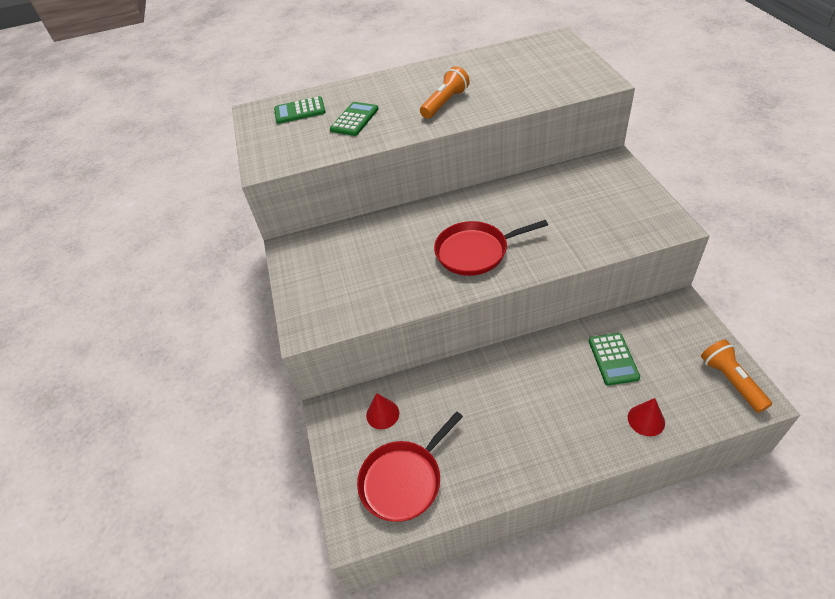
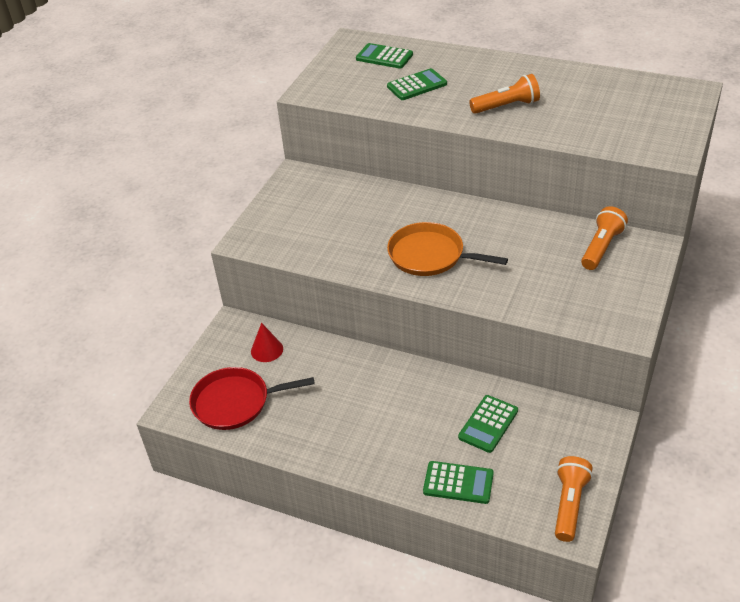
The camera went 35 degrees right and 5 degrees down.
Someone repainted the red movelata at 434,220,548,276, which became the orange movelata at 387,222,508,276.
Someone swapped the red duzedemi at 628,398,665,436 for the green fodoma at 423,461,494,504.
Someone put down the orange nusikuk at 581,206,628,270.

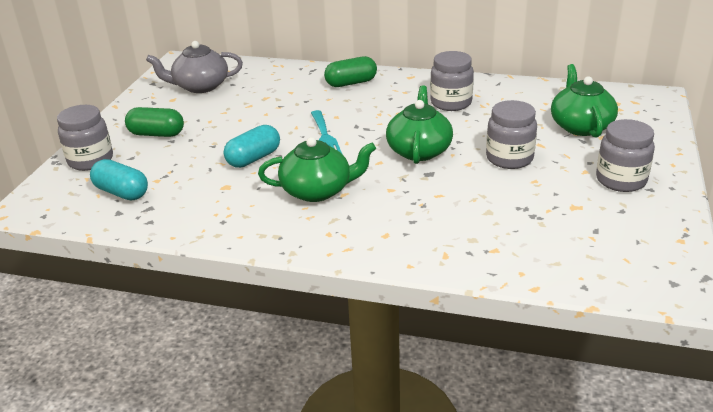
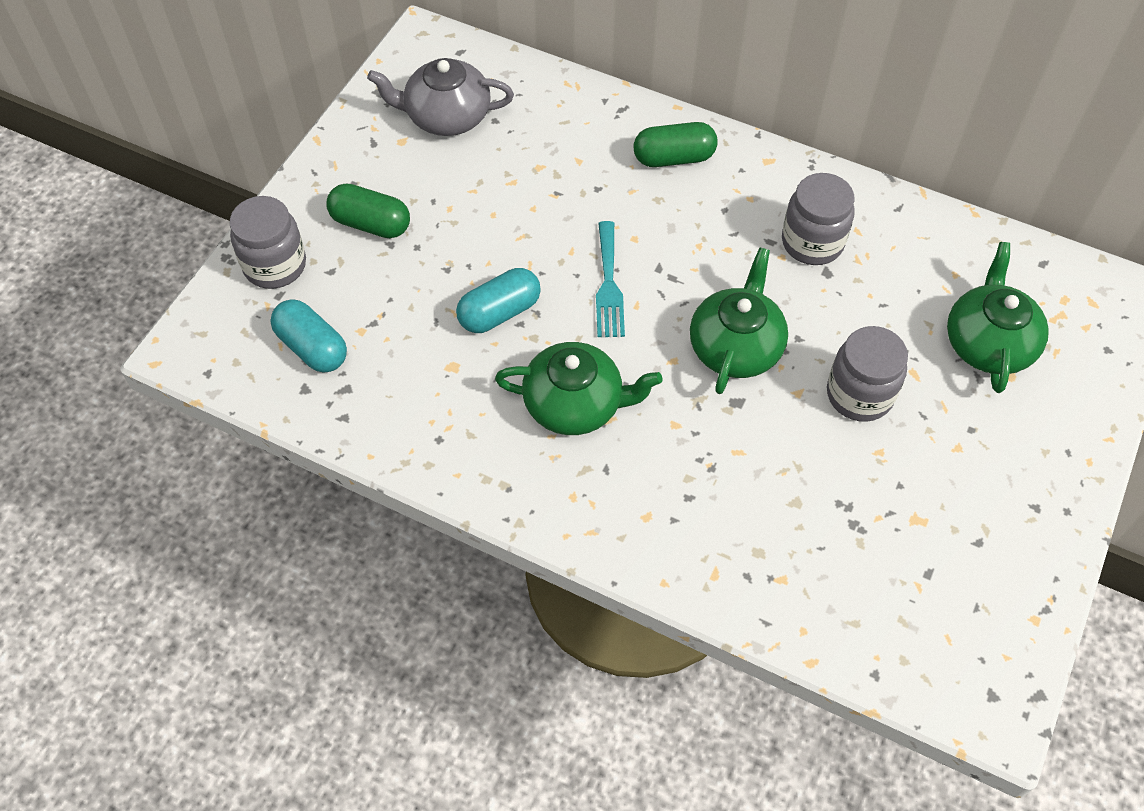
The camera went 10 degrees right and 25 degrees up.
Someone took away the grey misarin at 596,119,655,192.

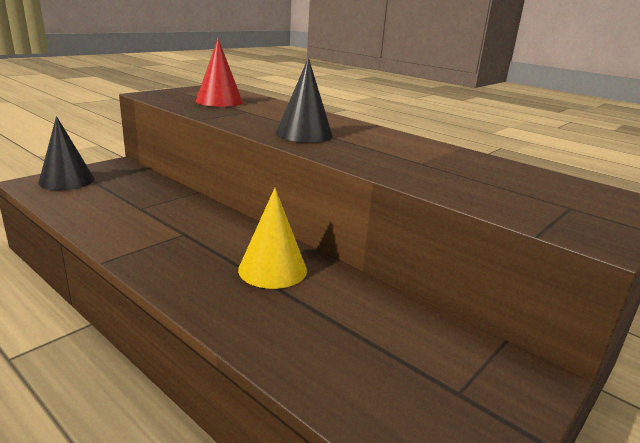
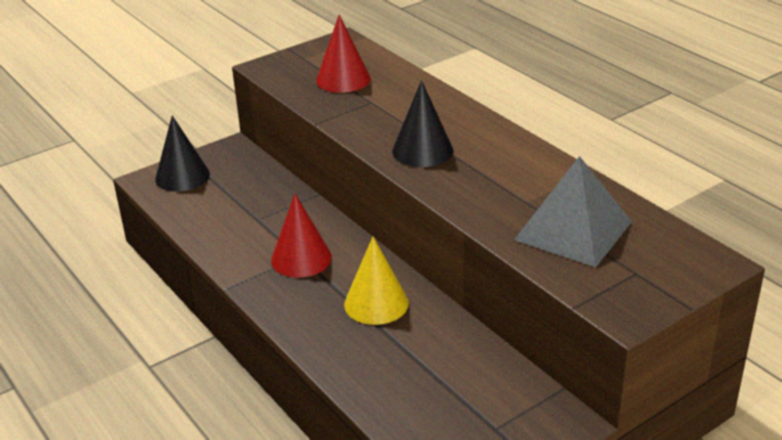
The camera went 15 degrees right and 10 degrees up.
Someone put down the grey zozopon at 514,156,632,267.
Someone put down the red duzedemi at 271,194,332,278.

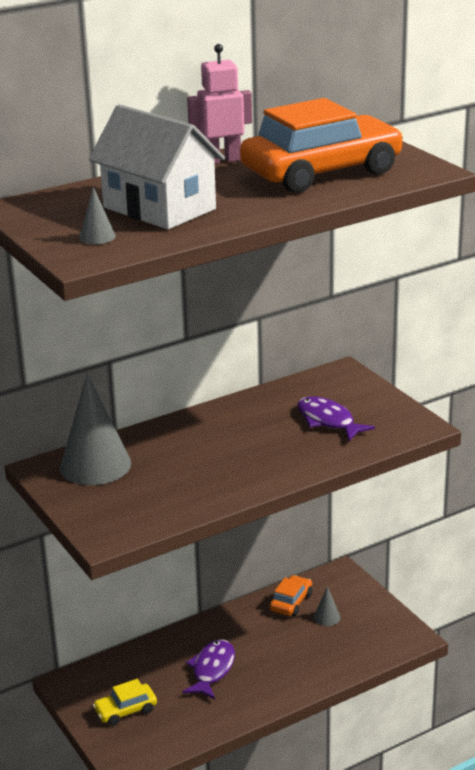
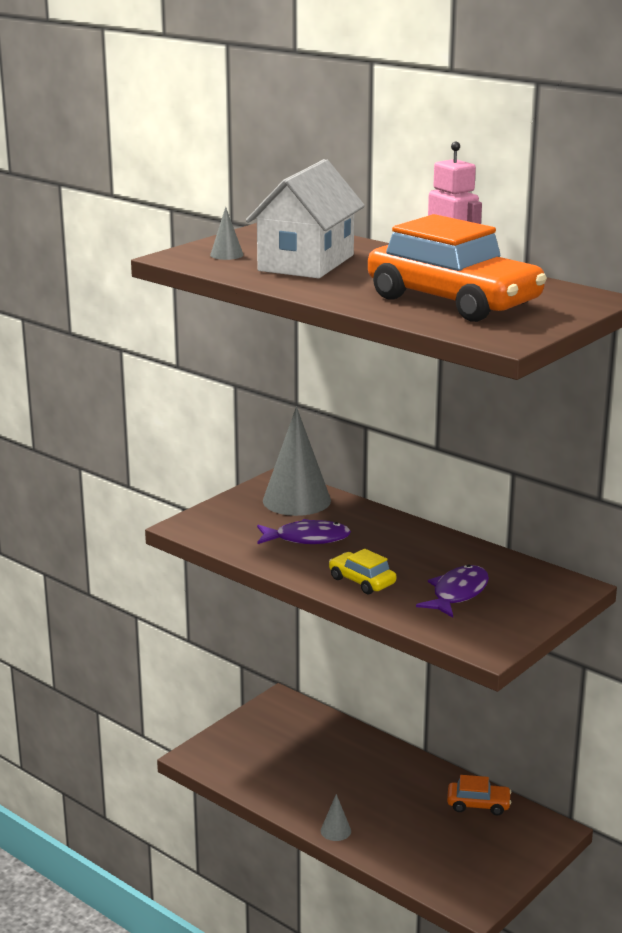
The camera went 70 degrees right and 5 degrees down.
Someone carried the grey duzedemi from 314,586,340,626 to 321,794,351,841.
Someone carried the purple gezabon from 182,640,235,699 to 257,519,351,544.
Someone carried the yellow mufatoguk from 93,679,157,726 to 329,549,396,594.

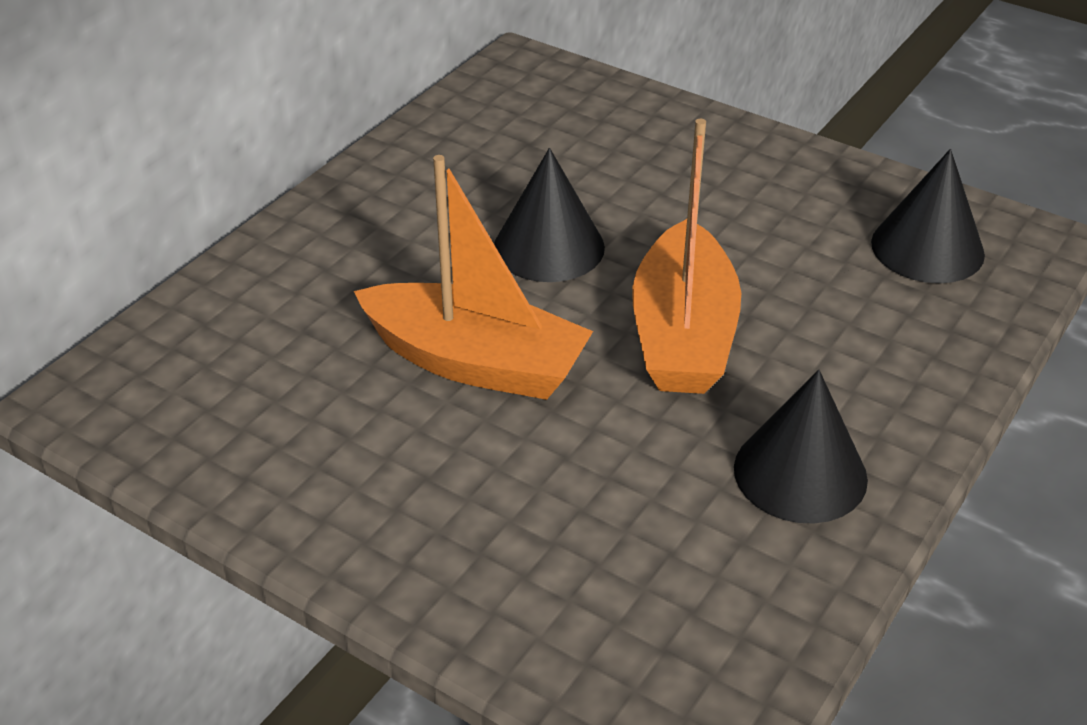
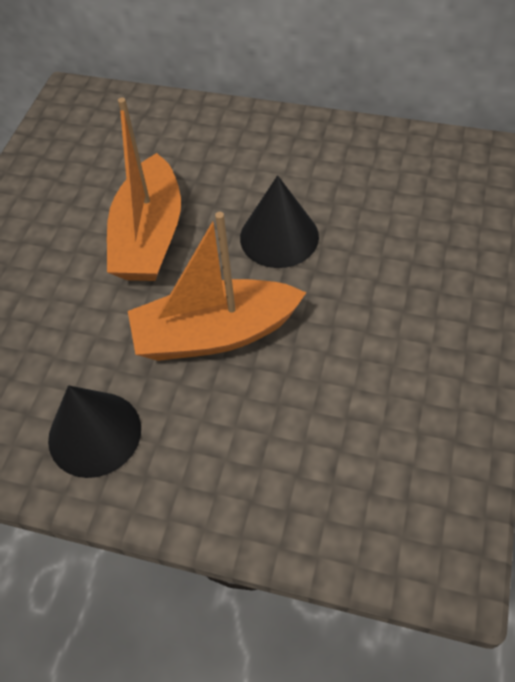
The camera went 75 degrees right and 15 degrees up.
Someone took away the black duzedemi at 871,149,985,283.

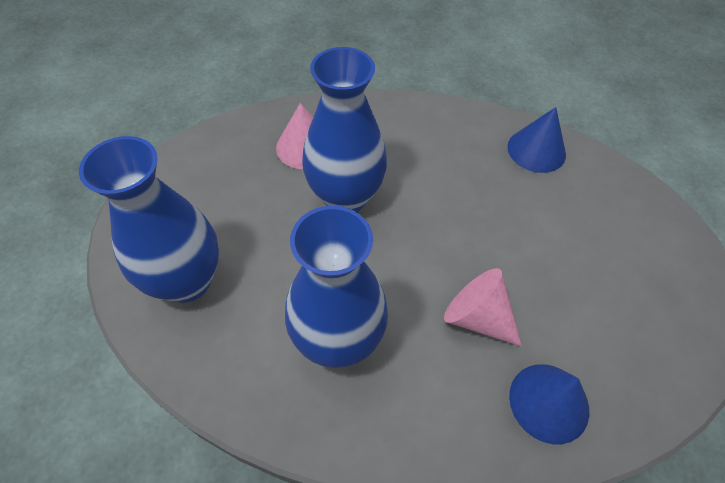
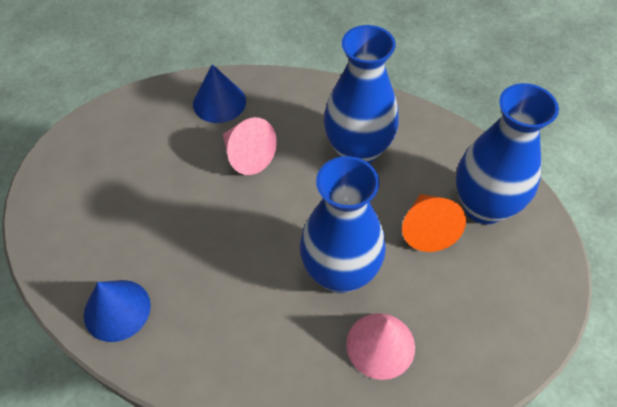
The camera went 170 degrees left and 0 degrees up.
Someone put down the orange duzedemi at 402,194,466,252.

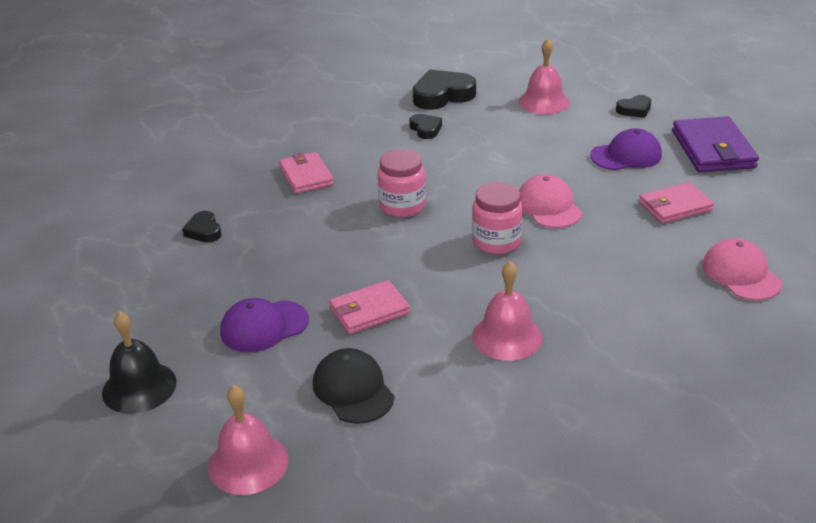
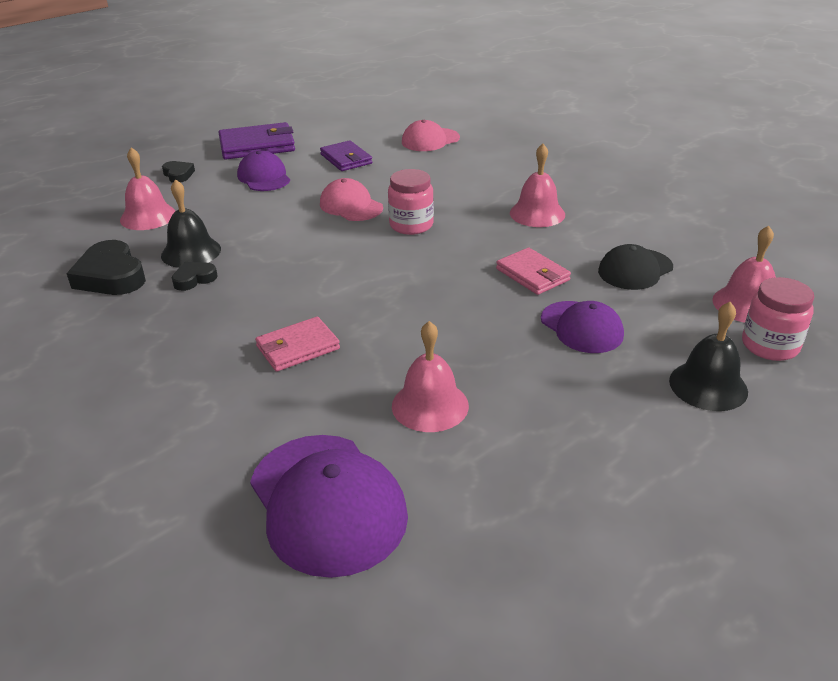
The camera went 100 degrees left and 0 degrees up.
Someone carried the pink misarin from 378,149,426,218 to 742,277,814,361.
Someone rotated the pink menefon at 519,174,583,228 by 75 degrees clockwise.
Someone repainted the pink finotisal at 639,182,714,224, which became the purple finotisal at 320,140,372,171.
Someone swapped the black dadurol at 182,211,221,243 for the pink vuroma at 392,321,469,432.
Someone put down the black vuroma at 161,179,221,268.
Someone put down the purple menefon at 250,435,408,578.

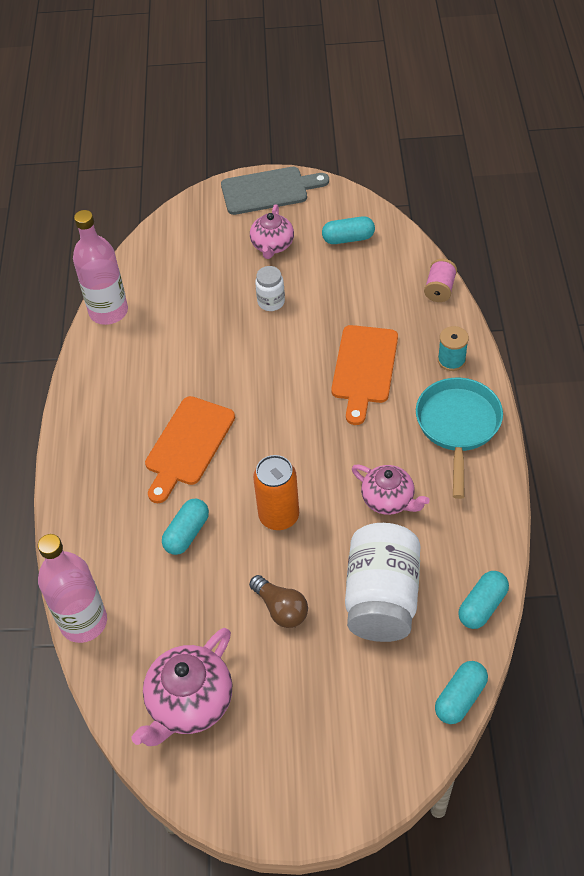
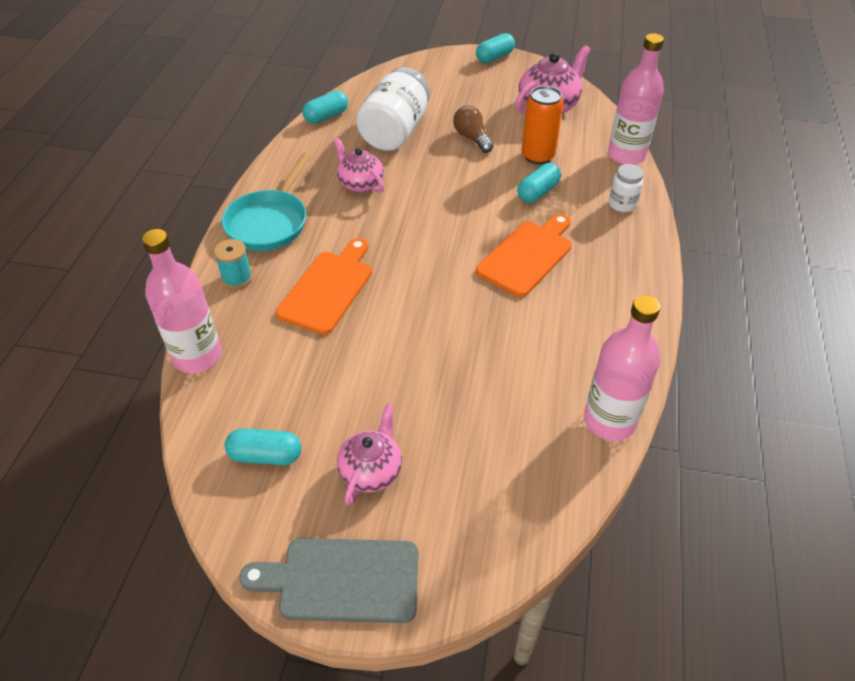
The camera went 170 degrees left and 5 degrees down.
Someone swapped the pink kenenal at 424,259,457,302 for the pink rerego at 142,229,221,373.
Someone carried the white misarin from 255,266,285,311 to 609,164,644,212.
Someone carried the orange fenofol from 253,455,299,530 to 521,86,563,165.
Someone carried the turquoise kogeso from 435,661,488,724 to 476,33,515,63.

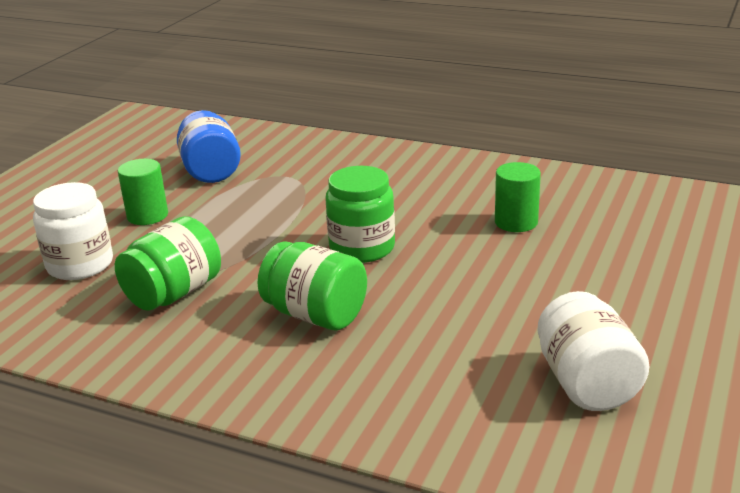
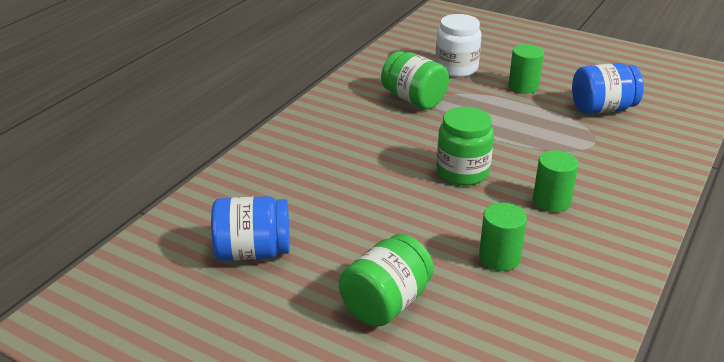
The camera went 95 degrees right and 5 degrees up.
Someone carried the green misarin from 257,241,367,330 to 339,234,434,326.
Someone repainted the white misarin at 537,291,650,411, which became the blue misarin at 211,196,290,261.
Someone put down the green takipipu at 533,150,579,212.

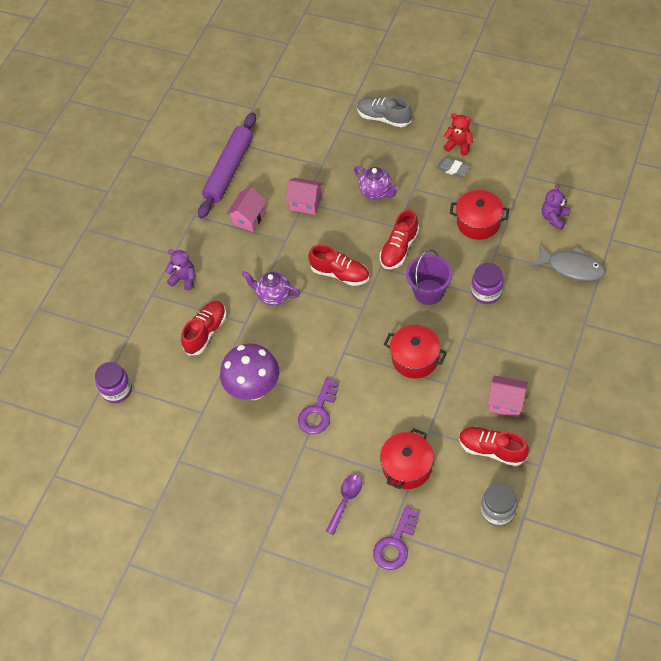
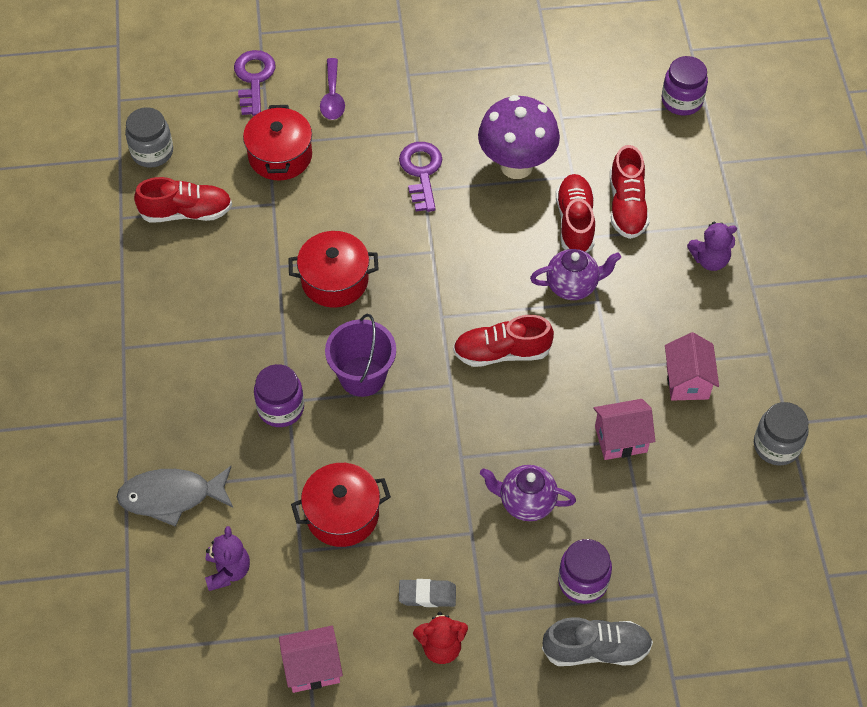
The camera went 145 degrees right and 0 degrees up.
Someone swapped the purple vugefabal at 198,112,256,219 for the grey misarin at 754,402,809,465.
Someone carried the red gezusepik from 380,210,419,269 to 556,174,595,253.
Someone carried the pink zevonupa from 487,375,528,418 to 279,626,343,693.
Someone put down the purple misarin at 558,539,612,604.

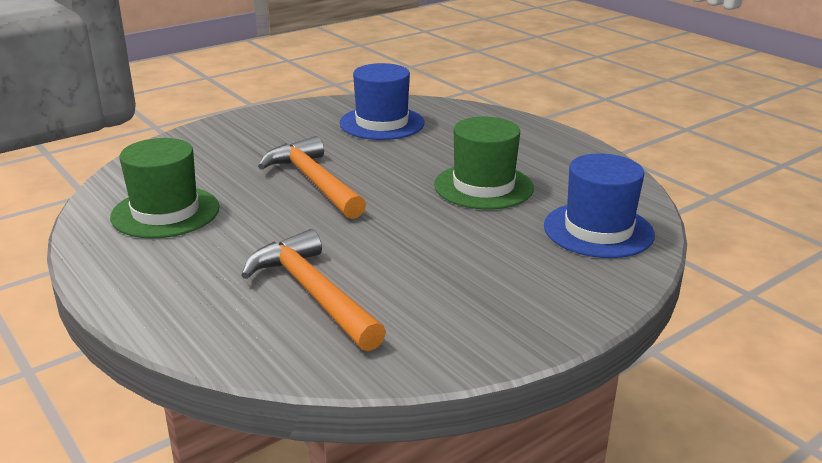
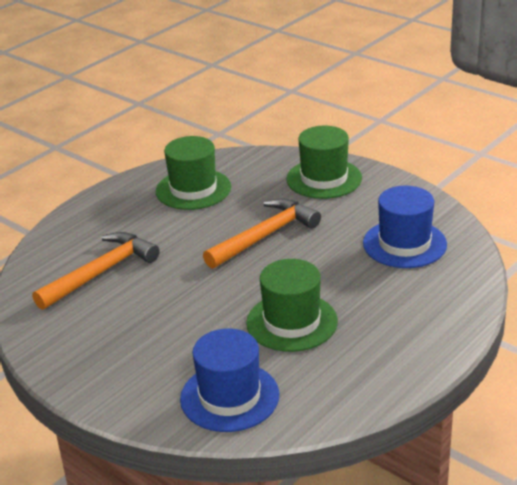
The camera went 80 degrees right and 5 degrees up.
Someone put down the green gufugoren at 287,125,362,199.

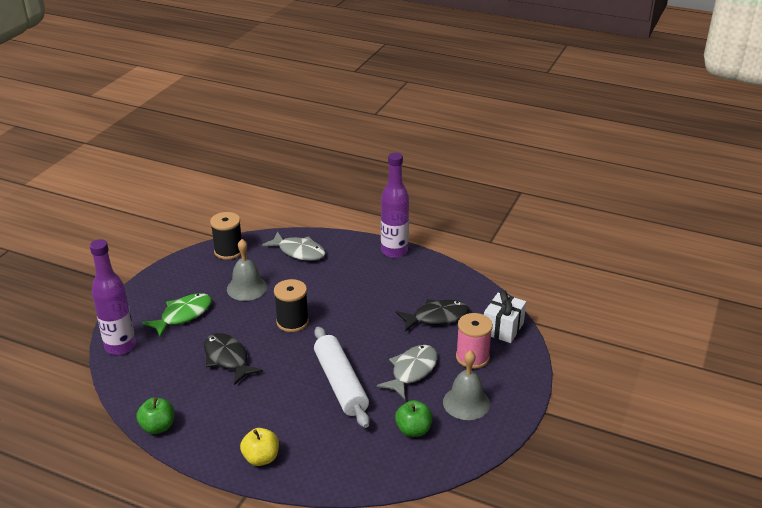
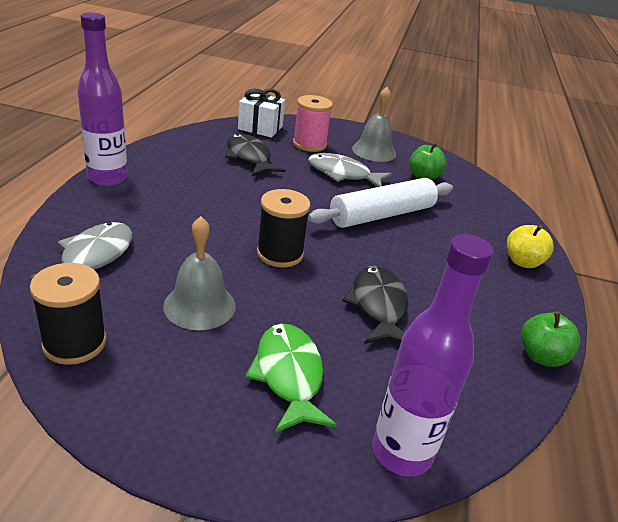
The camera went 105 degrees left and 0 degrees up.
Someone rotated the green gezabon at 142,293,212,338 by 45 degrees clockwise.
Someone rotated the black gezabon at 204,333,263,385 by 135 degrees clockwise.

